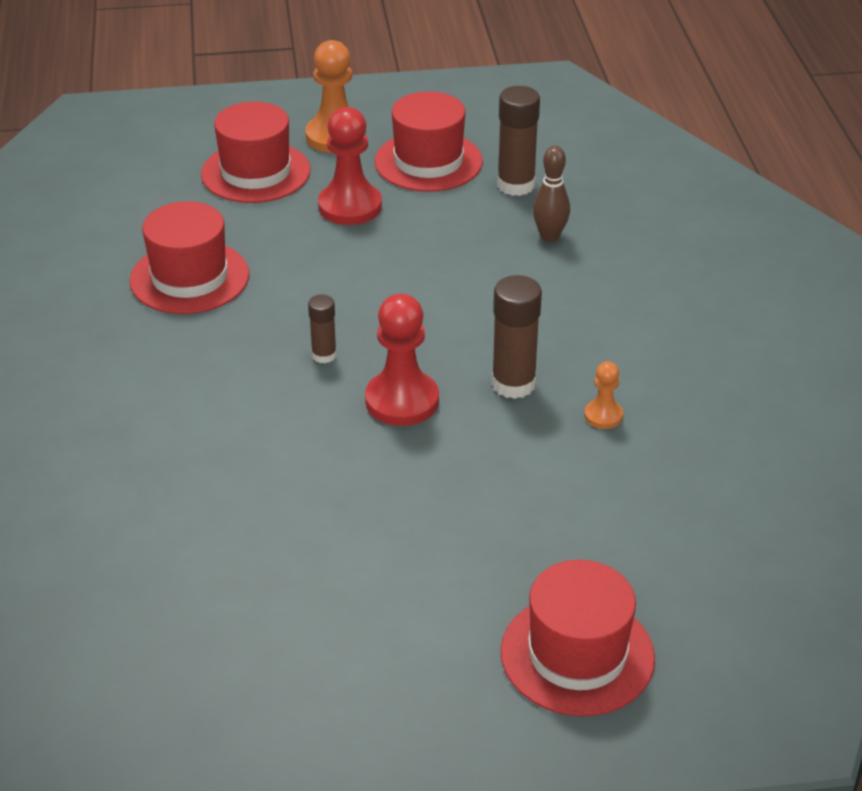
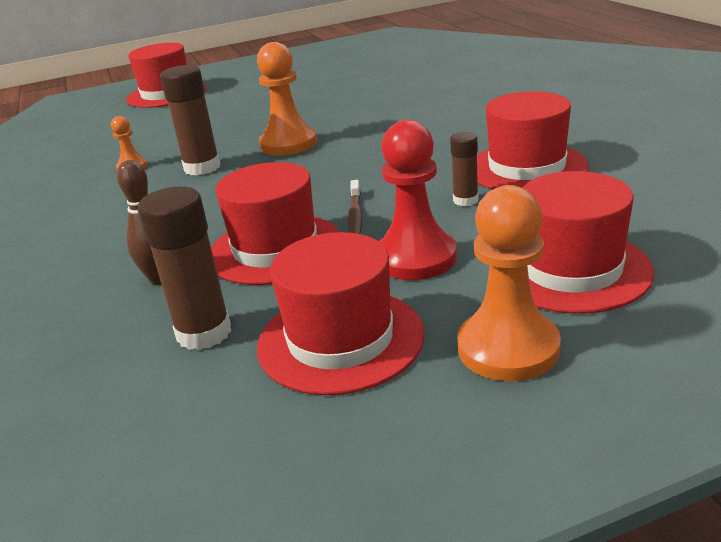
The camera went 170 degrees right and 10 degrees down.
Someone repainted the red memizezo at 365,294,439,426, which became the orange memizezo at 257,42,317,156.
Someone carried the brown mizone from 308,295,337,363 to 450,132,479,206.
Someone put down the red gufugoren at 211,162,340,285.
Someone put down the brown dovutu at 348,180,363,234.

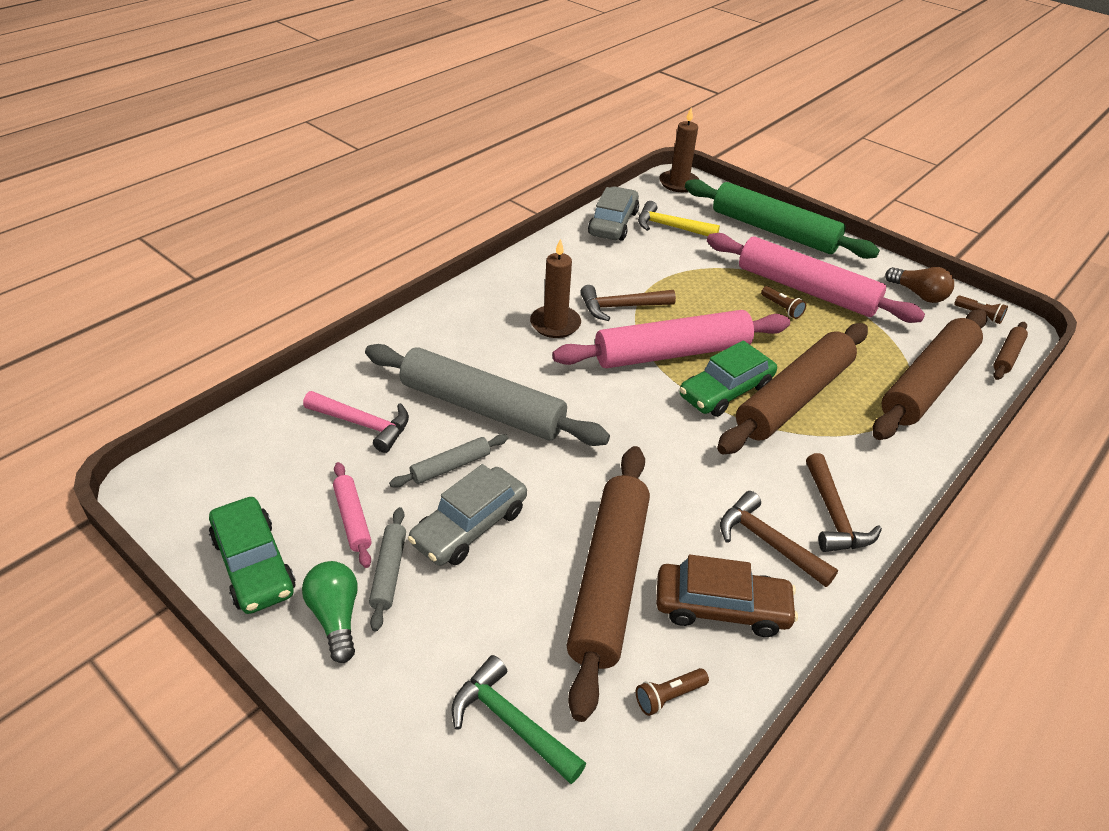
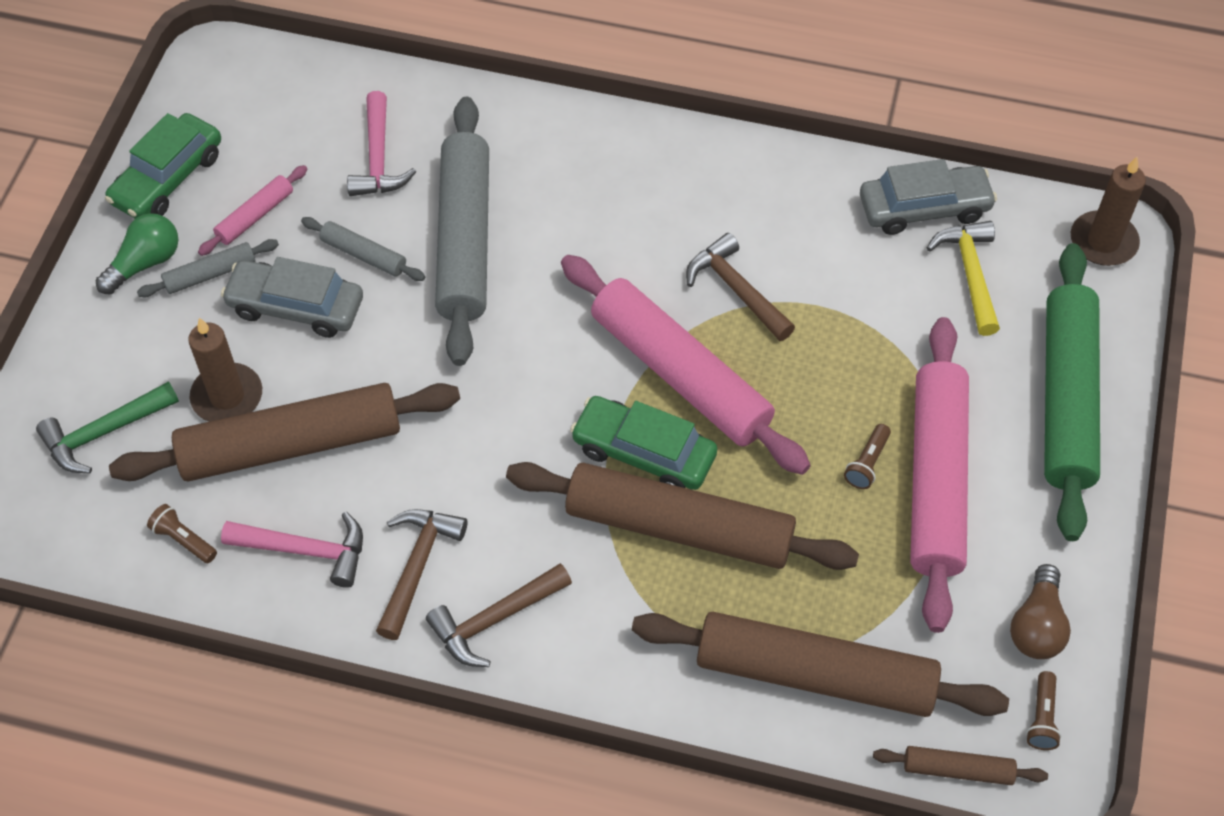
The camera went 65 degrees right and 15 degrees up.
Someone carried the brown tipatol from 530,239,581,338 to 188,318,262,422.
Someone swapped the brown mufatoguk at 656,555,798,637 for the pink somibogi at 221,511,363,588.
Someone rotated the green somibogi at 451,655,586,784 by 135 degrees counterclockwise.

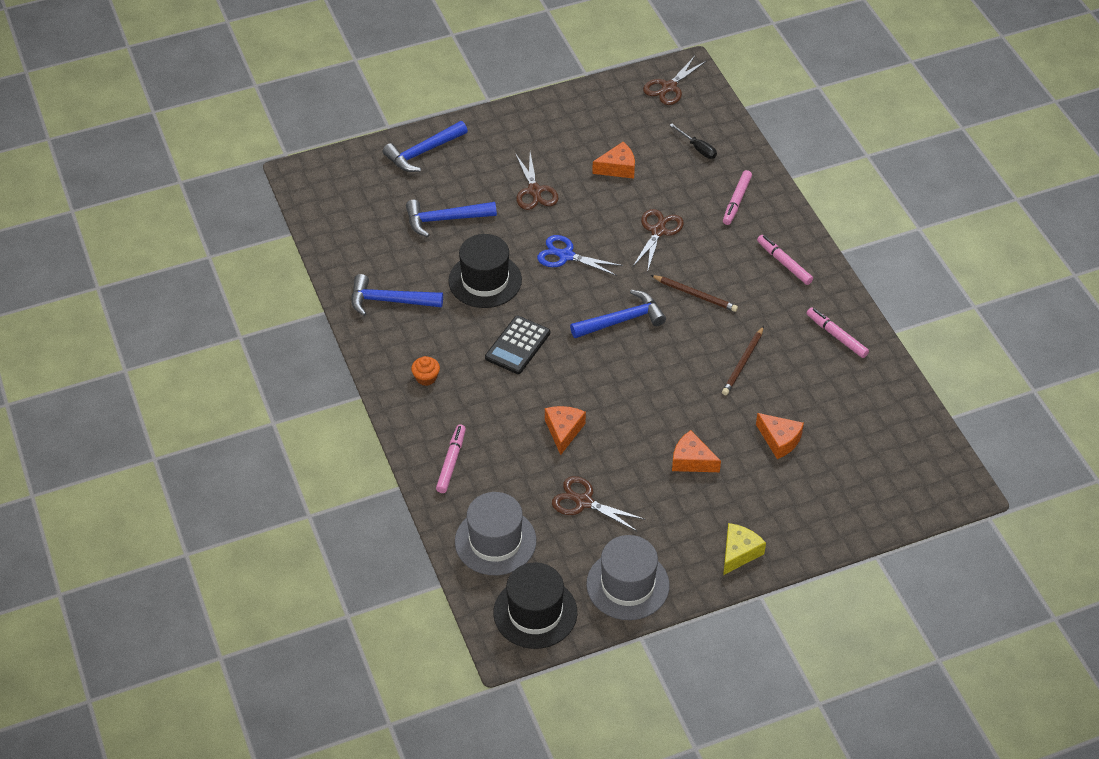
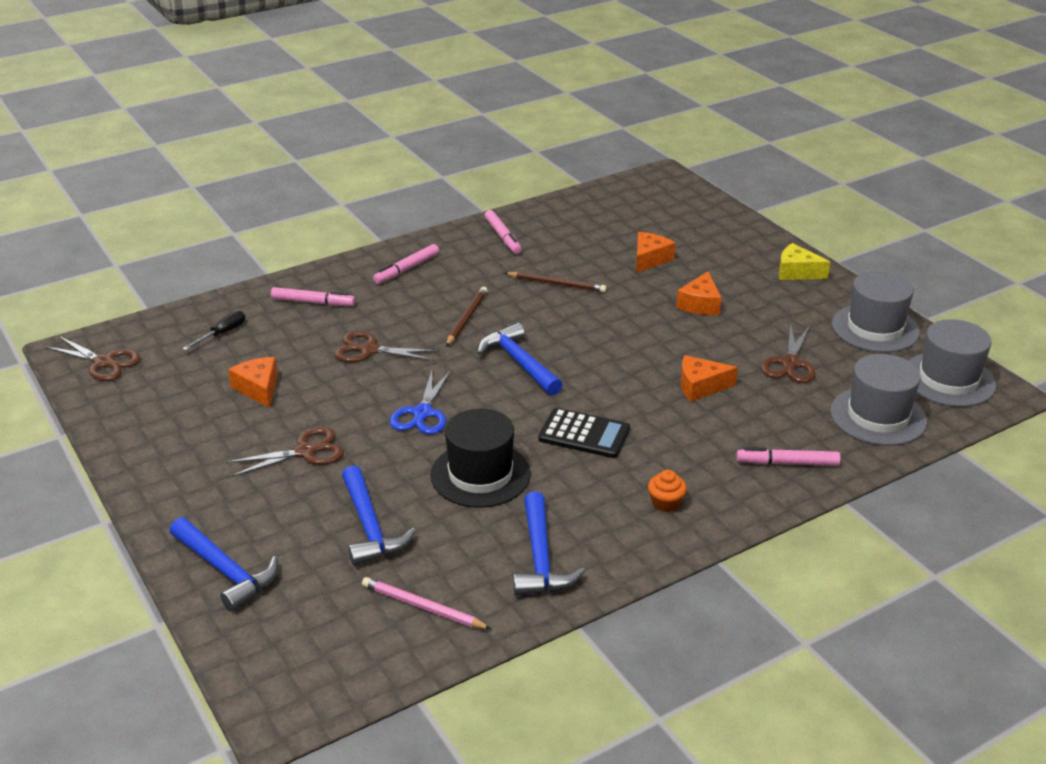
The camera went 100 degrees left and 15 degrees down.
Someone rotated the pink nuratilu at 807,308,869,358 by 60 degrees counterclockwise.
Someone repainted the black gufugoren at 493,563,577,649, which became the grey gufugoren at 908,319,996,407.
Someone put down the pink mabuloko at 362,577,491,629.

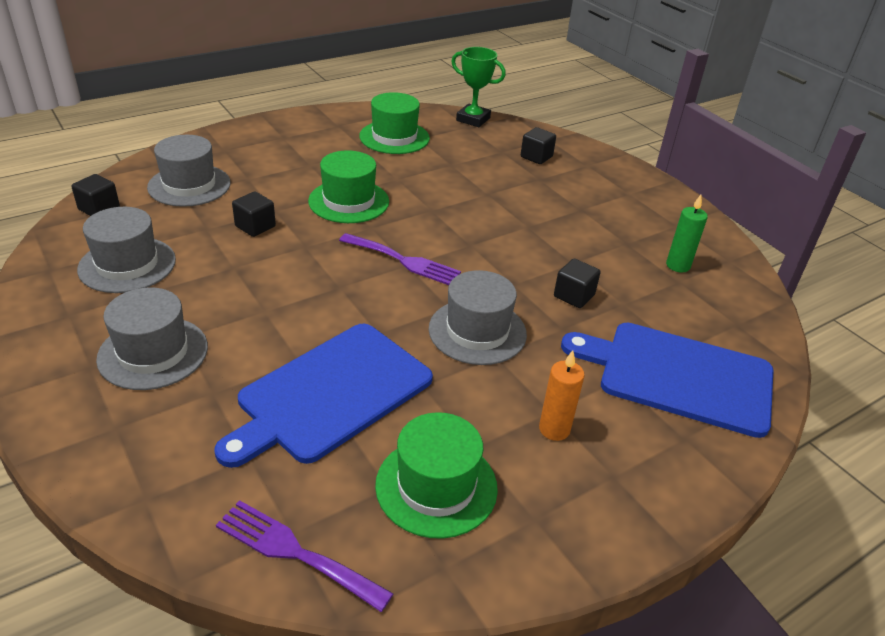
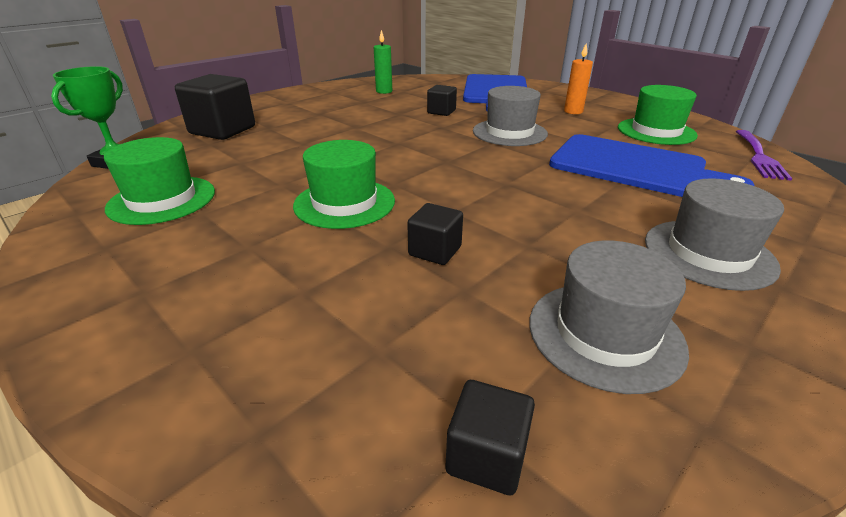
The camera went 100 degrees left and 5 degrees down.
Someone scaled the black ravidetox at 521,127,556,164 by 1.87.
Someone took away the grey gufugoren at 147,135,230,207.
Someone took away the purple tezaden at 339,233,461,285.

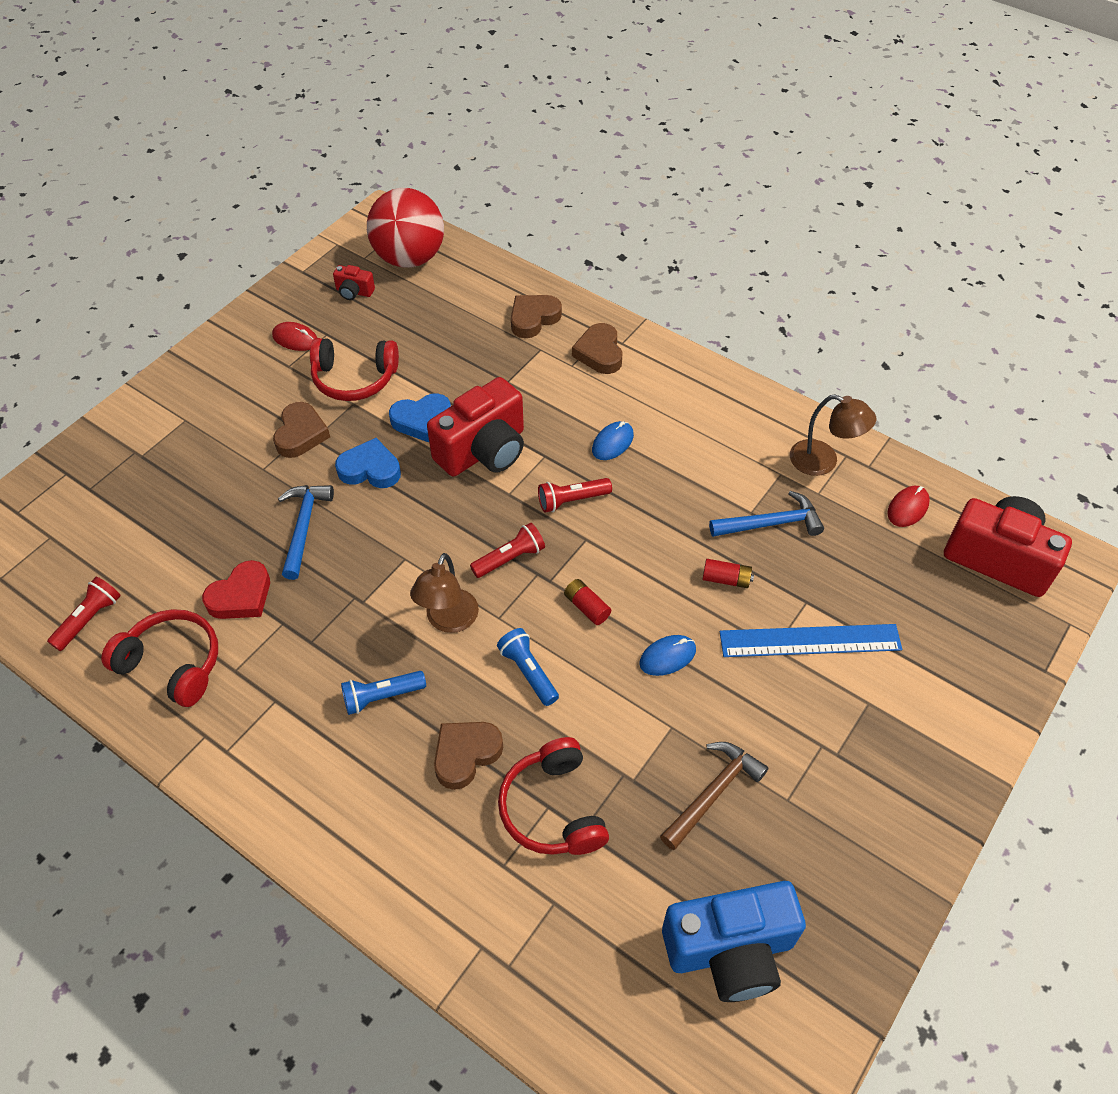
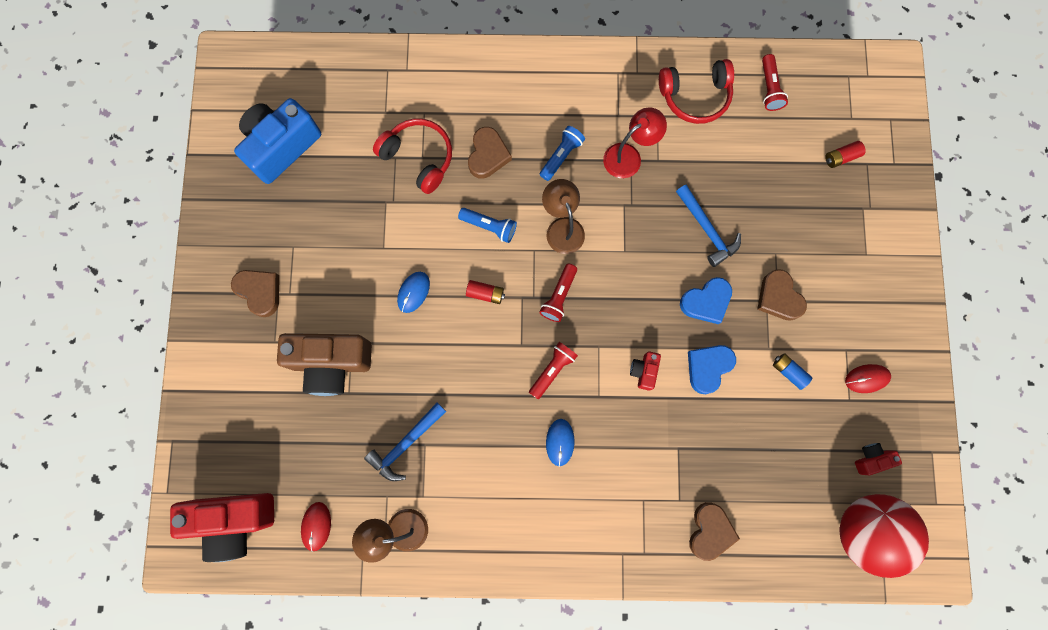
The camera went 145 degrees right and 25 degrees up.
Someone carried the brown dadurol from 572,323,623,374 to 231,270,279,317.
Someone swapped the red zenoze at 310,338,399,401 for the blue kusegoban at 773,353,812,390.
Someone scaled the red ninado at 427,377,524,477 by 0.44.
Someone carried the red kusegoban from 703,559,754,588 to 825,141,866,168.
Someone took away the red dadurol at 202,560,270,619.
Someone swapped the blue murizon at 720,624,902,657 for the brown ninado at 277,333,372,396.
Someone took away the brown somibogi at 660,742,768,850.
Someone put down the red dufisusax at 603,107,667,178.

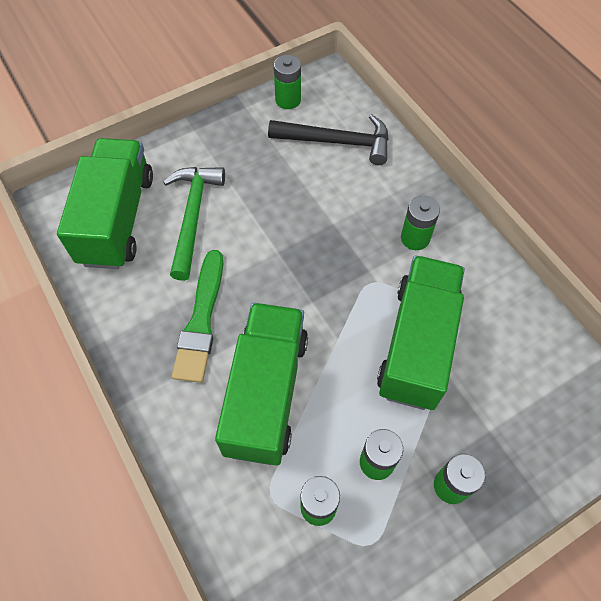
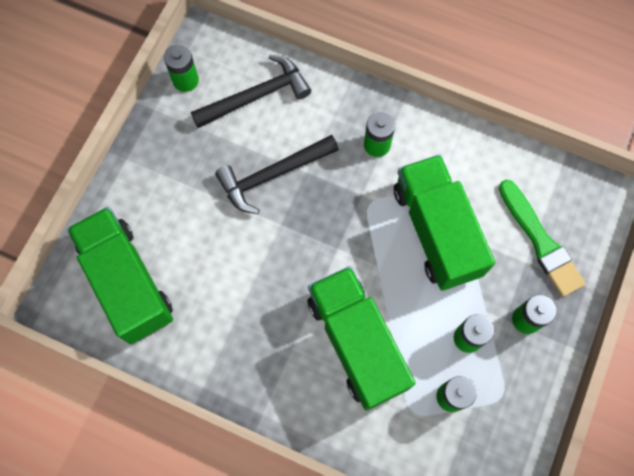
The camera went 35 degrees left and 10 degrees up.
Someone took away the green somibogi at 163,167,225,281.
Someone carried the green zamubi from 172,250,223,383 to 499,180,586,297.
Someone put down the black somibogi at 215,135,339,214.

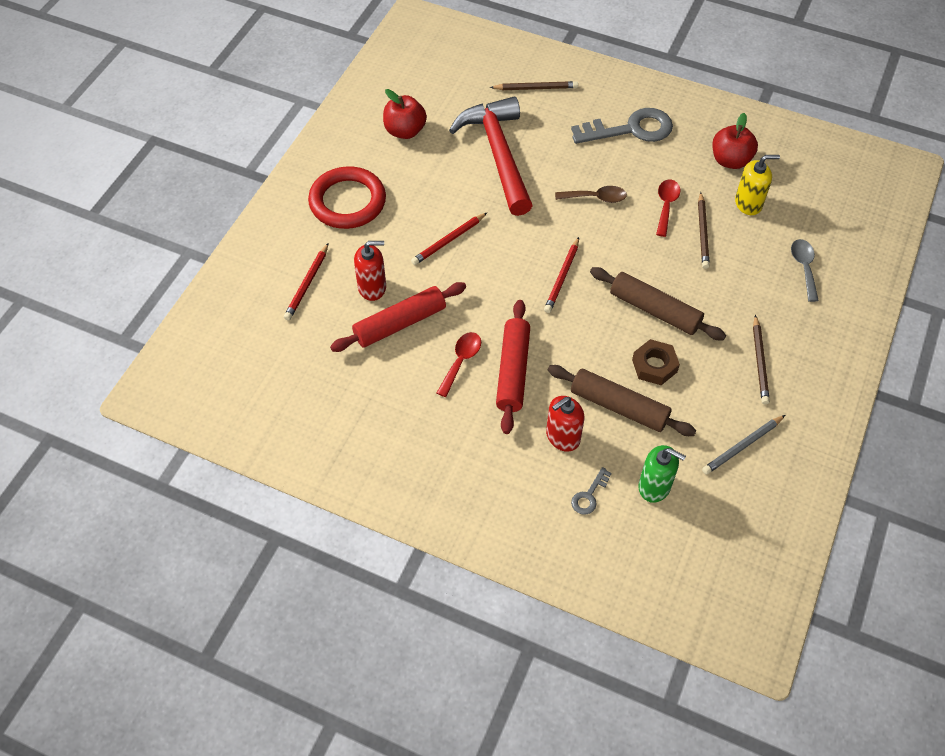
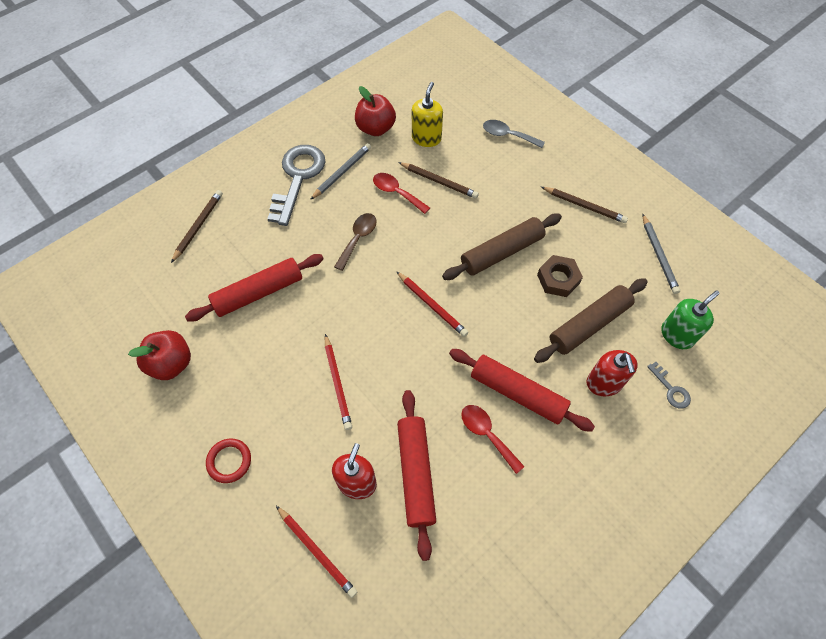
The camera went 65 degrees left and 5 degrees up.
Someone swapped the red somibogi at 449,96,533,216 for the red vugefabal at 185,254,324,321.
Someone scaled the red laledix at 308,166,386,229 by 0.49.
Someone put down the grey mabuloko at 310,143,371,200.

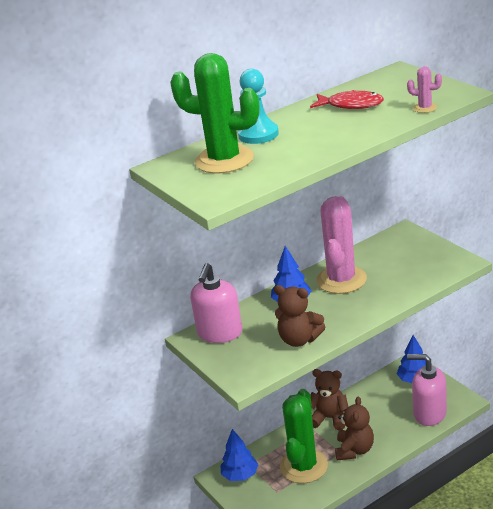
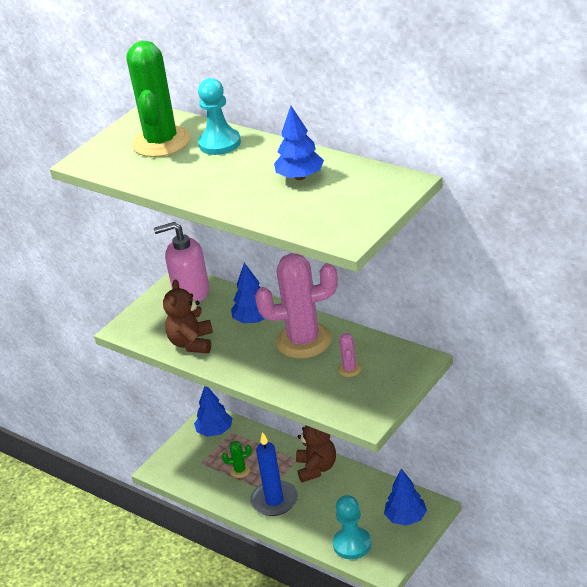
The camera went 70 degrees right and 5 degrees up.
Someone carried the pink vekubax from 407,66,442,113 to 338,333,362,377.
Someone swapped the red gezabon at 310,90,384,109 for the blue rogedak at 274,106,324,180.
Someone swapped the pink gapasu at 407,354,447,426 for the turquoise memizezo at 333,495,371,559.
Someone scaled the green vekubax at 280,389,328,483 by 0.41.
Someone swapped the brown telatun at 335,397,374,461 for the blue tipatol at 250,432,298,516.

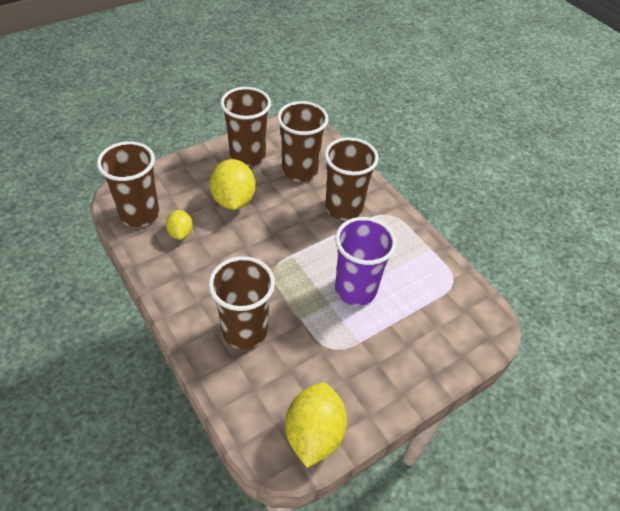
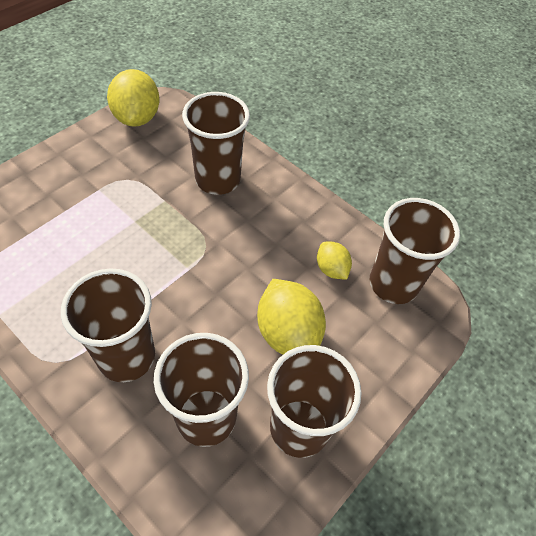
The camera went 165 degrees right and 5 degrees up.
Someone took away the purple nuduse at 335,217,396,306.

